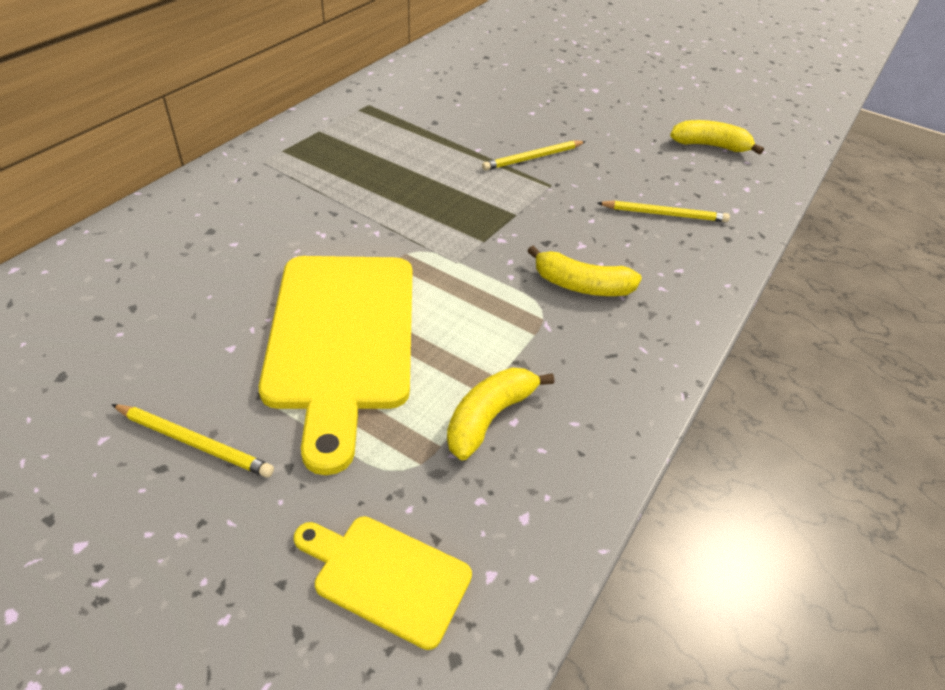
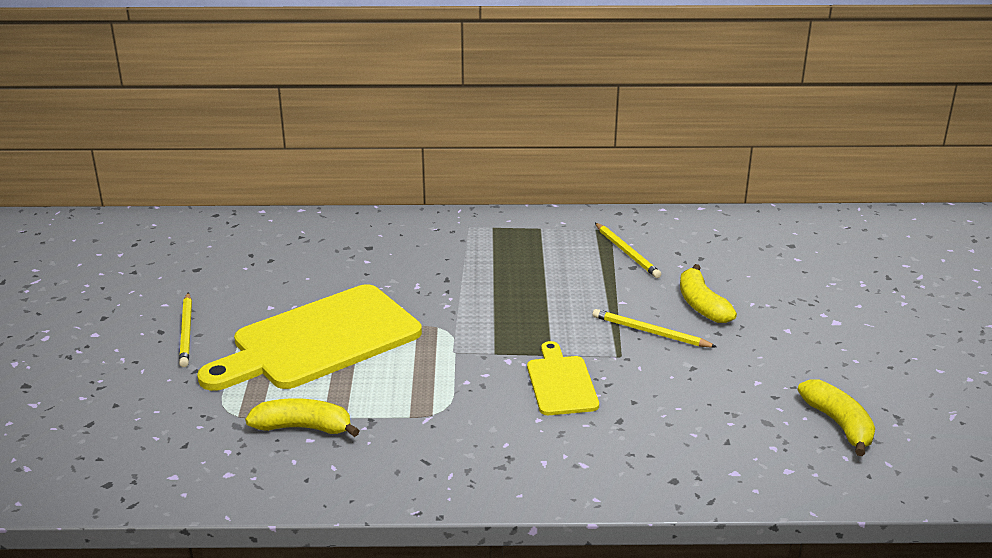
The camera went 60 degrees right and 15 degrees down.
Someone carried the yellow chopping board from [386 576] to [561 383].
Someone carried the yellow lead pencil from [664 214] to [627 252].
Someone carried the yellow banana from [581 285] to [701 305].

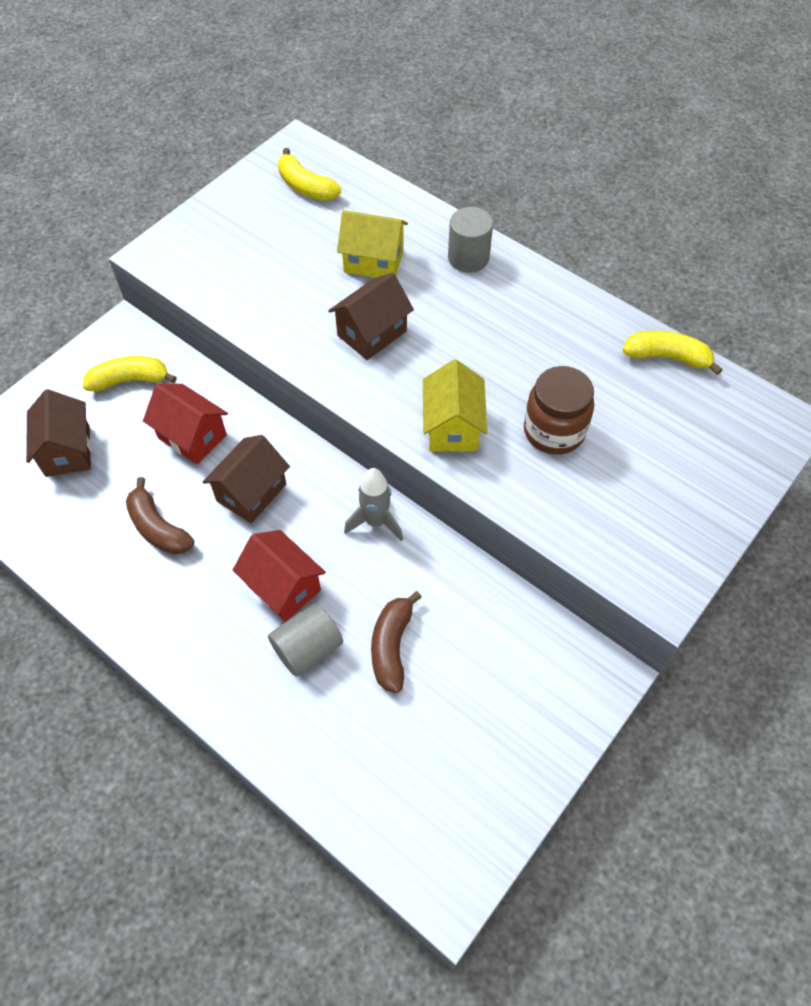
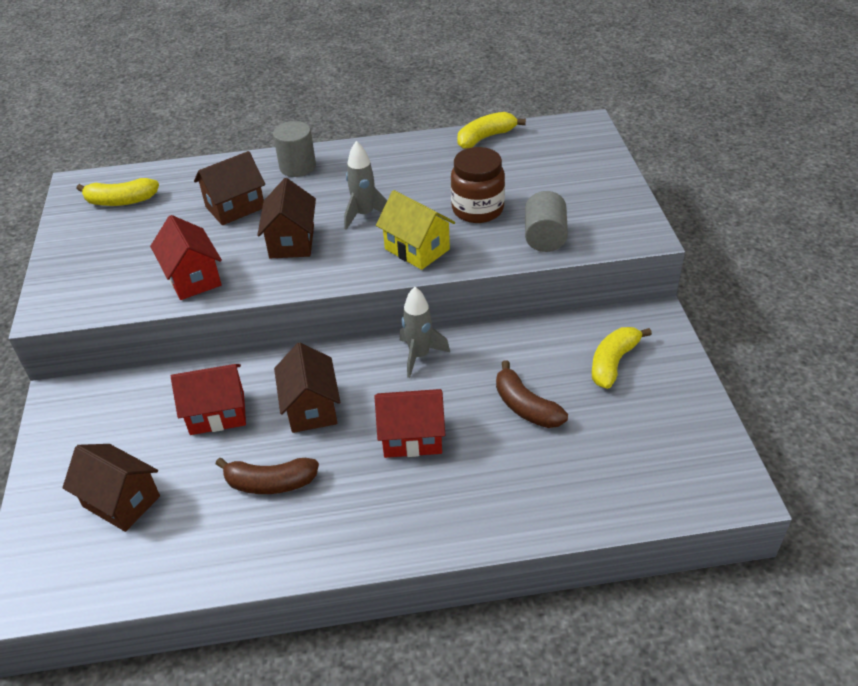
The camera went 45 degrees left and 15 degrees down.
Someone put down the scarlet toy house at [193 278].
Someone repainted the yellow toy house at [373 261], which became the dark brown toy house at [235 207].
Someone put down the gray rocket at [364 215].
Someone carried the gray solid cylinder from [308 648] to [544 237].
Someone carried the yellow banana from [130 380] to [613 362].

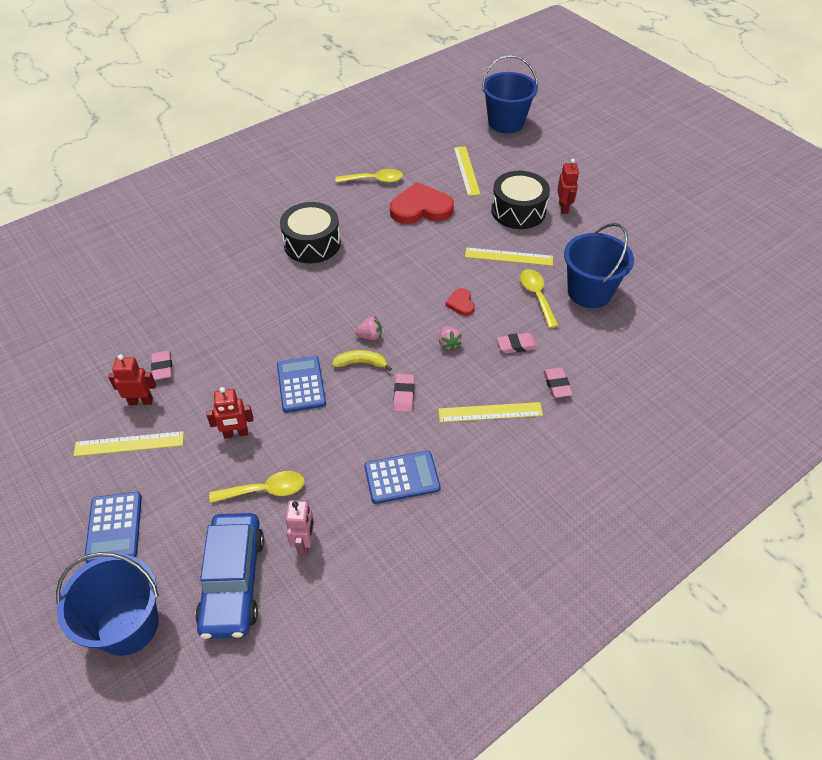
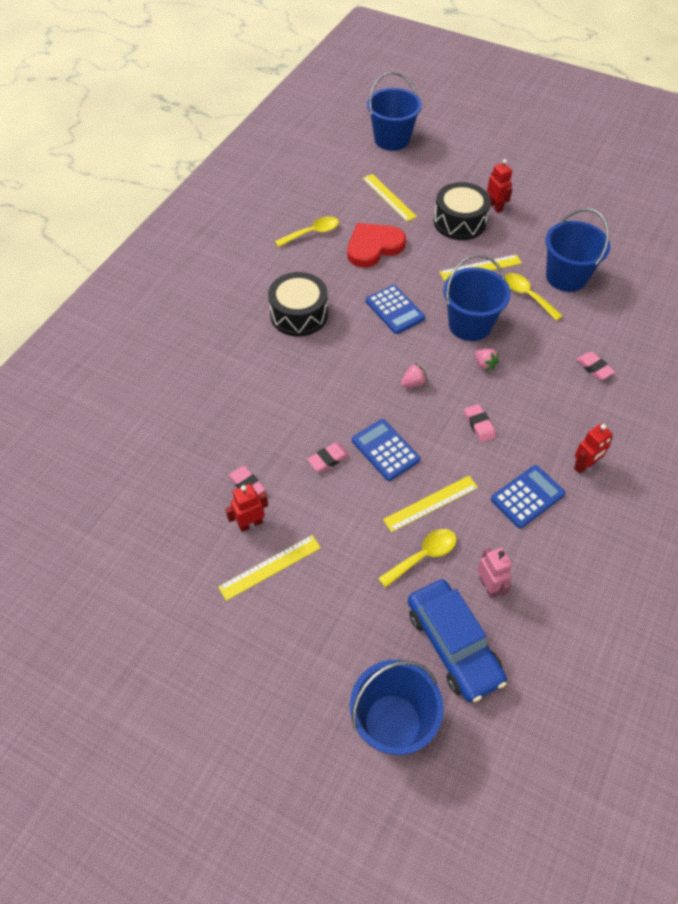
The camera went 25 degrees left and 5 degrees up.
Someone carried the pink eraser from [516 345] to [328 459].
Someone carried the cobalt pocket calculator from [114 527] to [395 310].
Someone carried the yellow ruler from [490 412] to [431 503].
Someone swapped the scarlet love heart at [461 303] for the cobalt sand bucket at [470 325].
Someone carried the scarlet robot figure from [236 433] to [584 466].
Someone took away the yellow banana at [361 363].

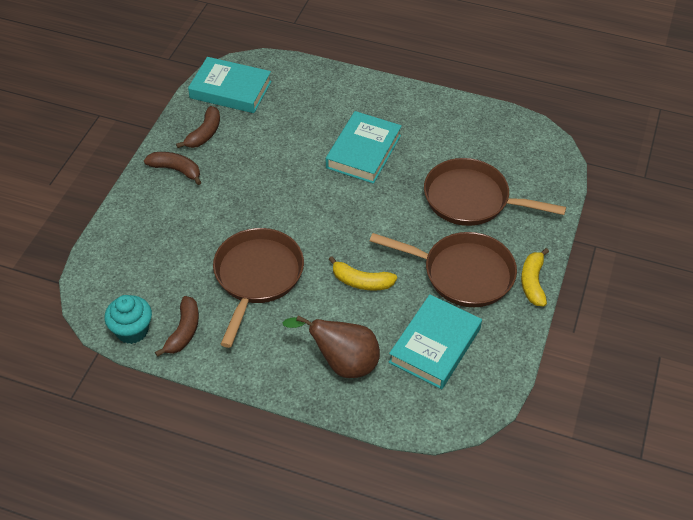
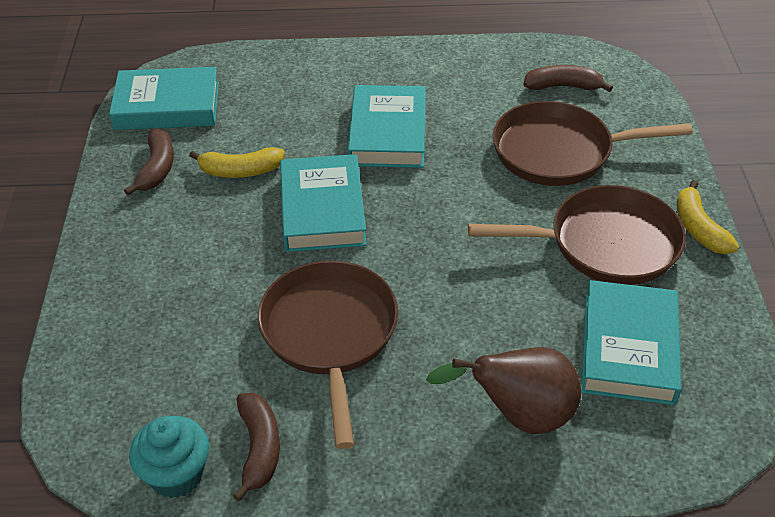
The camera went 20 degrees left and 5 degrees down.
Someone carried the yellow banana from [361 282] to [240 171].
Someone put down the turquoise hardcover at [322 209].
Someone carried the dark brown banana from [176 170] to [563 86].

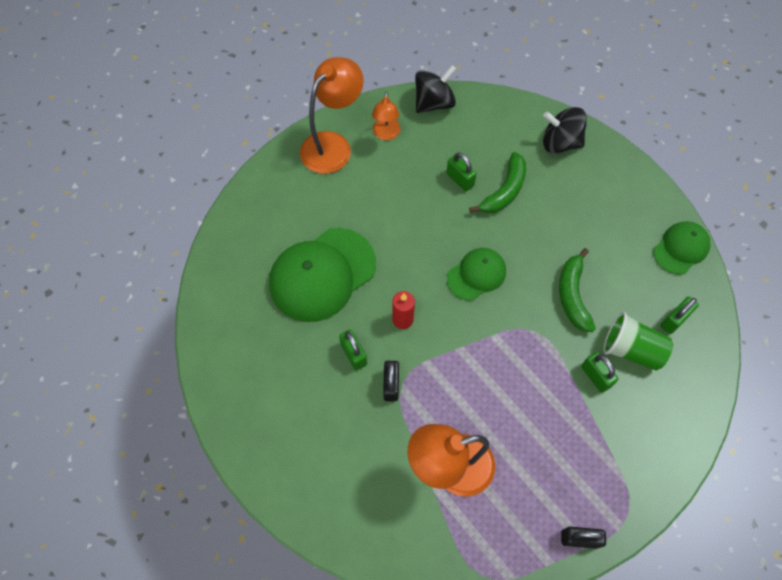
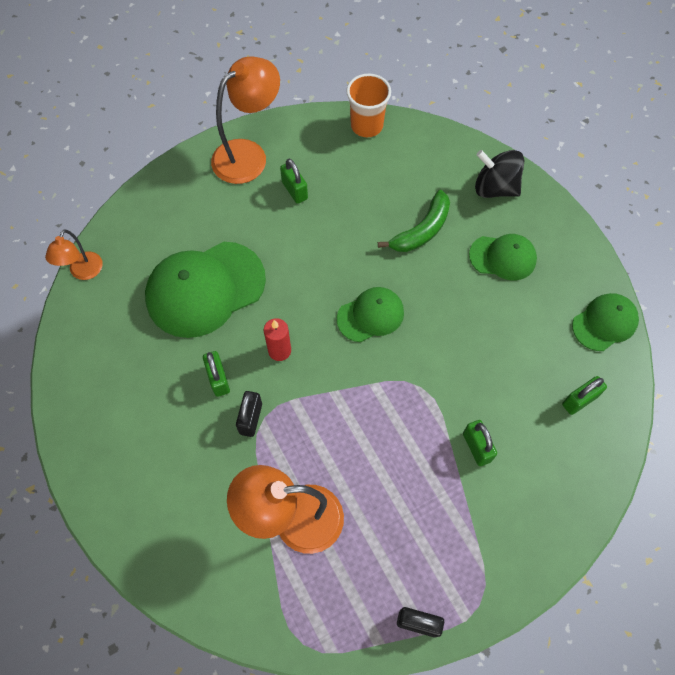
The camera went 10 degrees right and 0 degrees up.
Someone carried the bright orange lamp from [386 134] to [83 272].
Someone carried the green padlock from [460 179] to [294 190].
Someone swapped the black spinning top at [434 102] for the bright orange beaker at [366 125].
Someone put down the green cap at [503 257].
Someone took away the green banana at [572 295].
Someone took away the green beaker at [631 349].

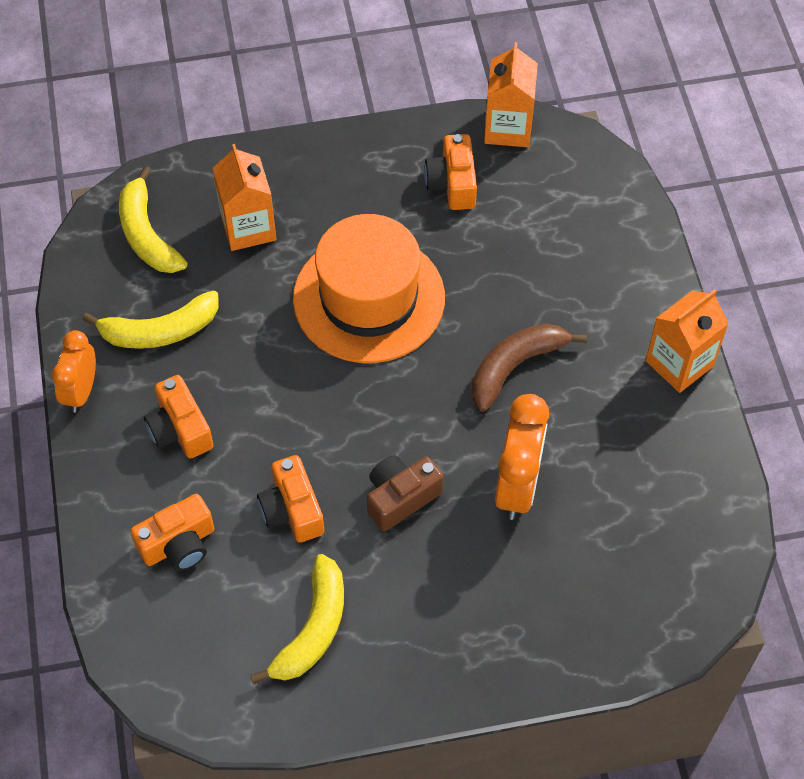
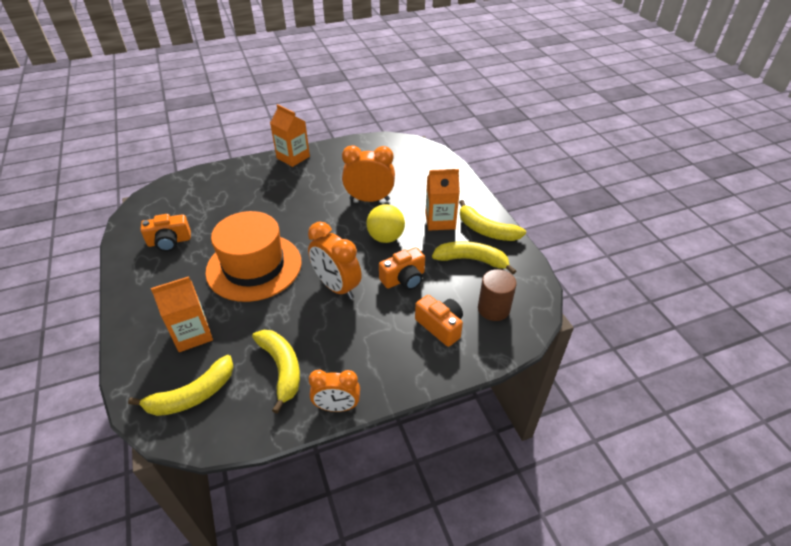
The camera went 100 degrees left and 15 degrees down.
Someone put down the bright orange clock at [337 287].
Someone swapped the dark brown compact camera at [401 497] for the yellow ball at [385 238].
Someone carried the bright orange juice carton from [508 128] to [440 221].
Someone put down the yellow banana at [486 230].
Someone put down the dark brown solid cylinder at [493 309].
Someone took away the bright orange compact camera at [180 429].
Someone took away the dark brown banana at [515 366].

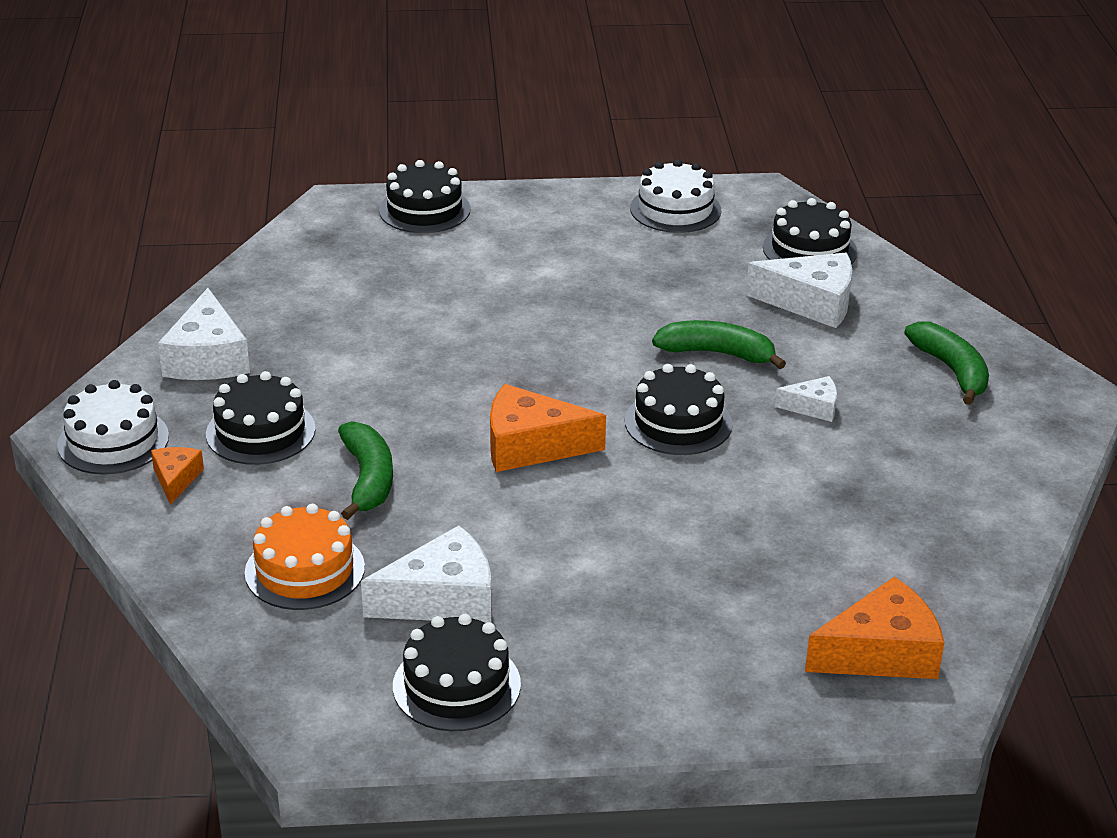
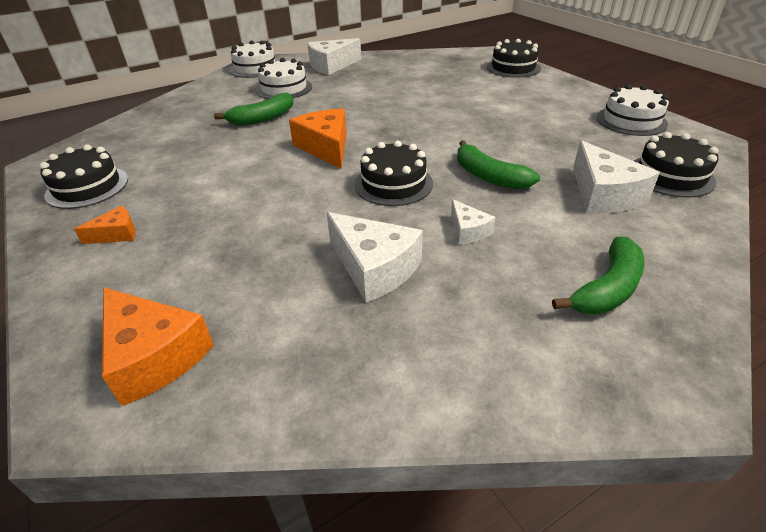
The camera went 65 degrees right and 5 degrees up.
Someone carried the bright orange cheese wedge from [176 479] to [116 234].
Someone repainted the black layer cake at [260 431], which became the snow-white layer cake at [284 88].
Someone carried the snow-white cheese wedge from [442 599] to [374 268].
Someone rotated the green banana at [717 353] by 150 degrees clockwise.
Someone took away the bright orange layer cake at [305 570].

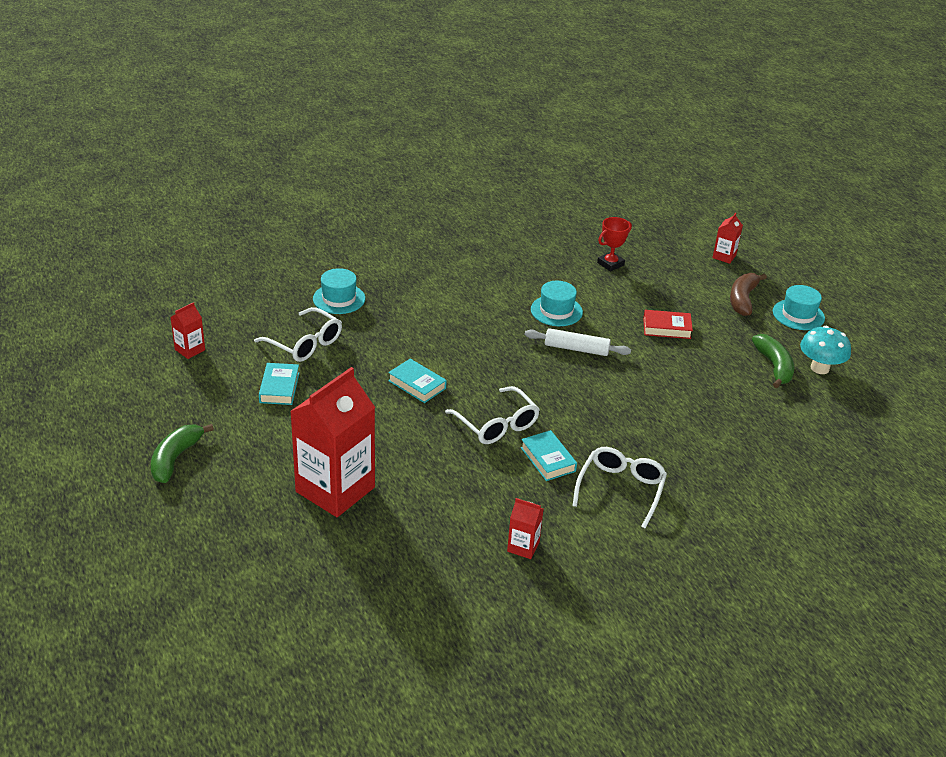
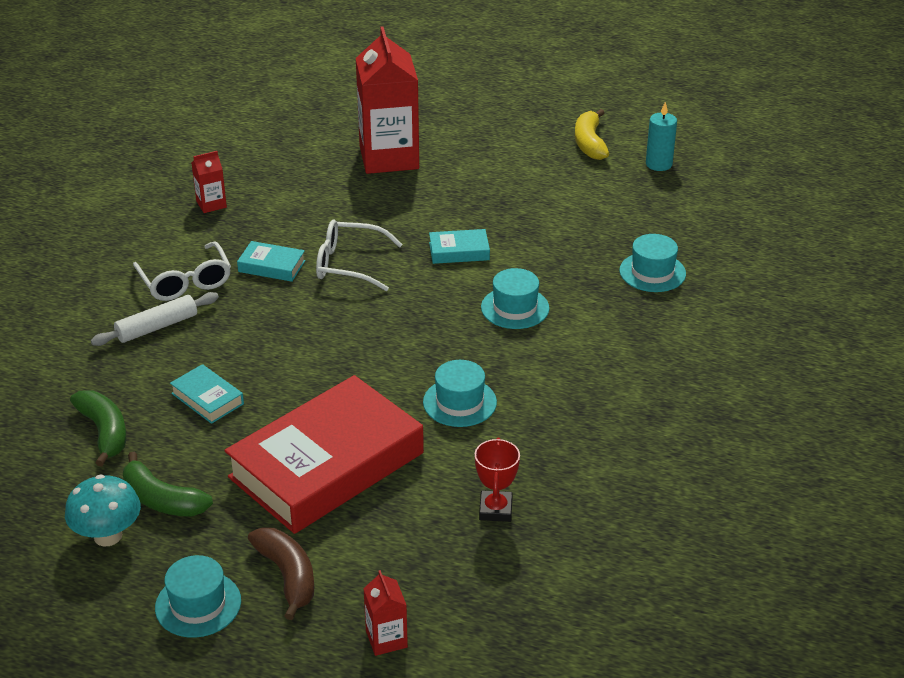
The camera went 135 degrees right and 0 degrees up.
Someone carried the green banana from [175 459] to [104 432].
Someone carried the snow-white pastry roller from [576 349] to [157 327].
Someone carried the turquoise hardcover from [279 388] to [207 398].
Someone scaled the scarlet hardcover at [666 328] by 2.45.
Someone put down the turquoise top hat at [515 308].
Someone put down the yellow banana at [589 143].
Someone swapped the scarlet juice carton at [190 350] for the turquoise pillar candle at [658 164].
Someone took away the snow-white glasses at [305 343].

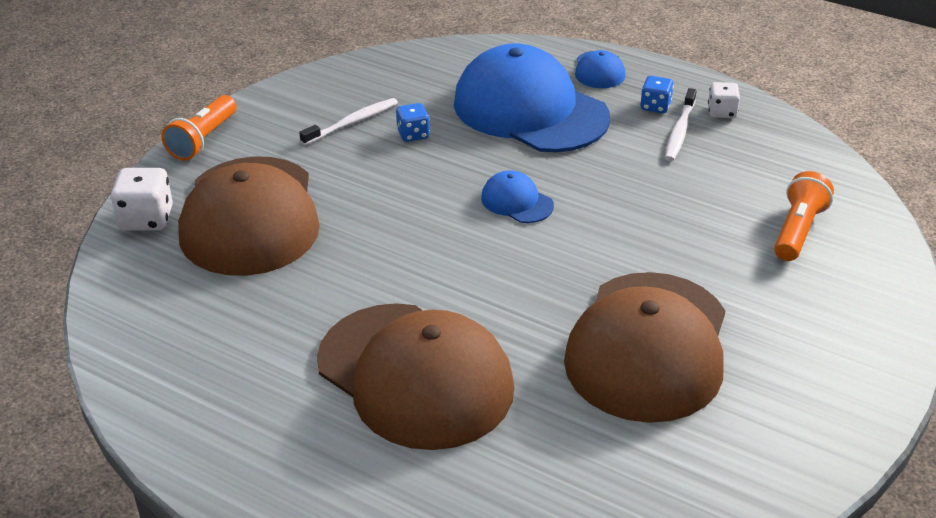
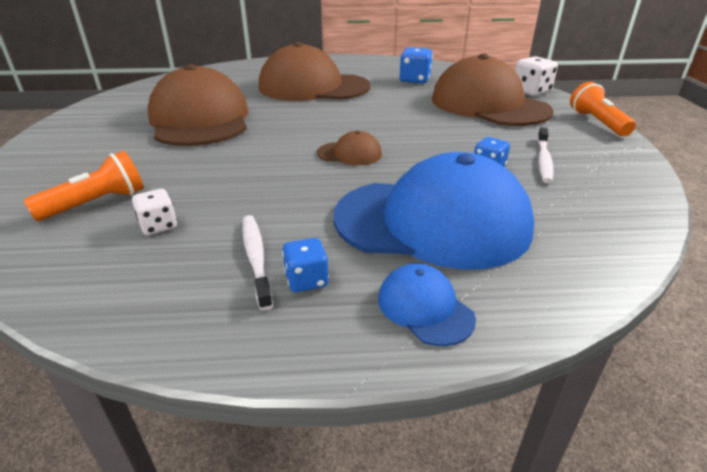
The camera went 145 degrees right and 5 degrees down.
Someone rotated the bright orange torch at [798 230] by 120 degrees counterclockwise.
Someone carried the snow-white die from [722 112] to [158 226].
Someone repainted the cobalt cap at [517 201], which became the dark brown cap at [349 154].
Someone put down the cobalt die at [414 80].

